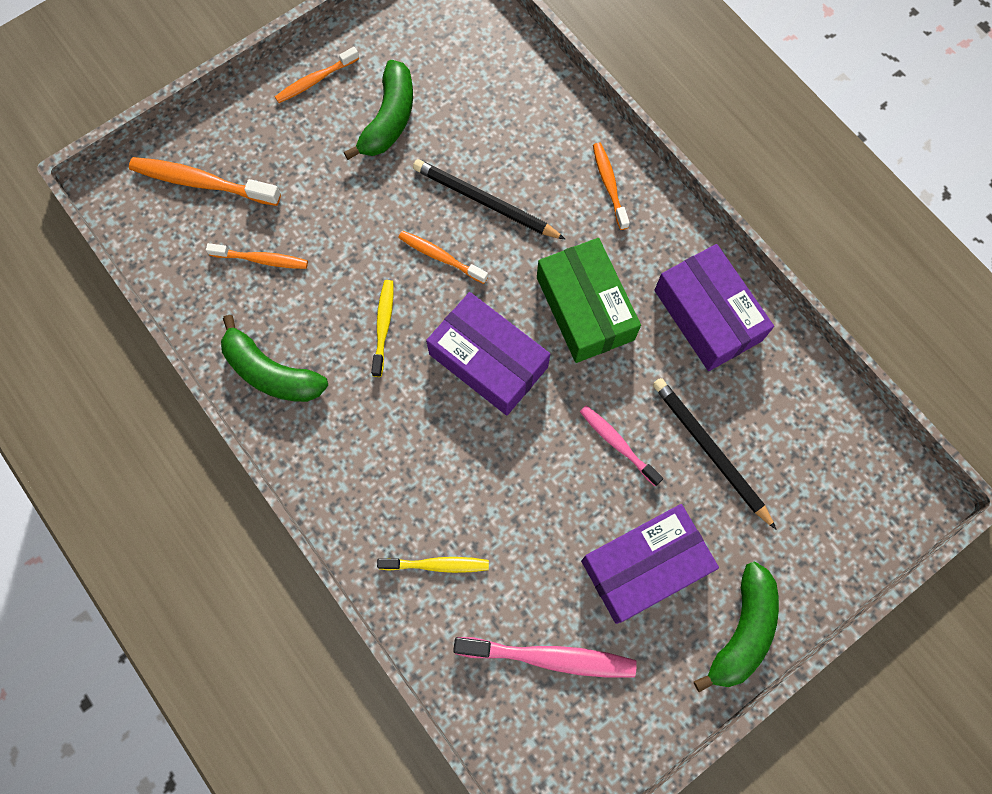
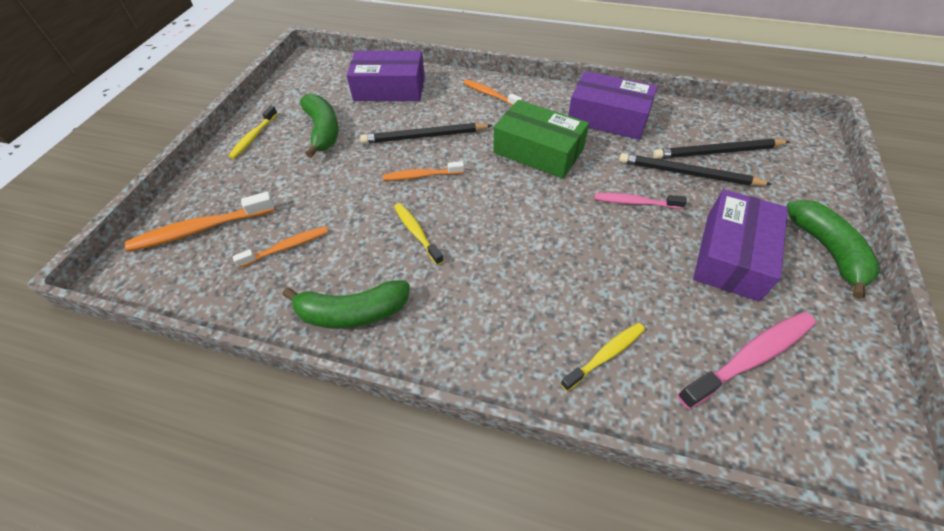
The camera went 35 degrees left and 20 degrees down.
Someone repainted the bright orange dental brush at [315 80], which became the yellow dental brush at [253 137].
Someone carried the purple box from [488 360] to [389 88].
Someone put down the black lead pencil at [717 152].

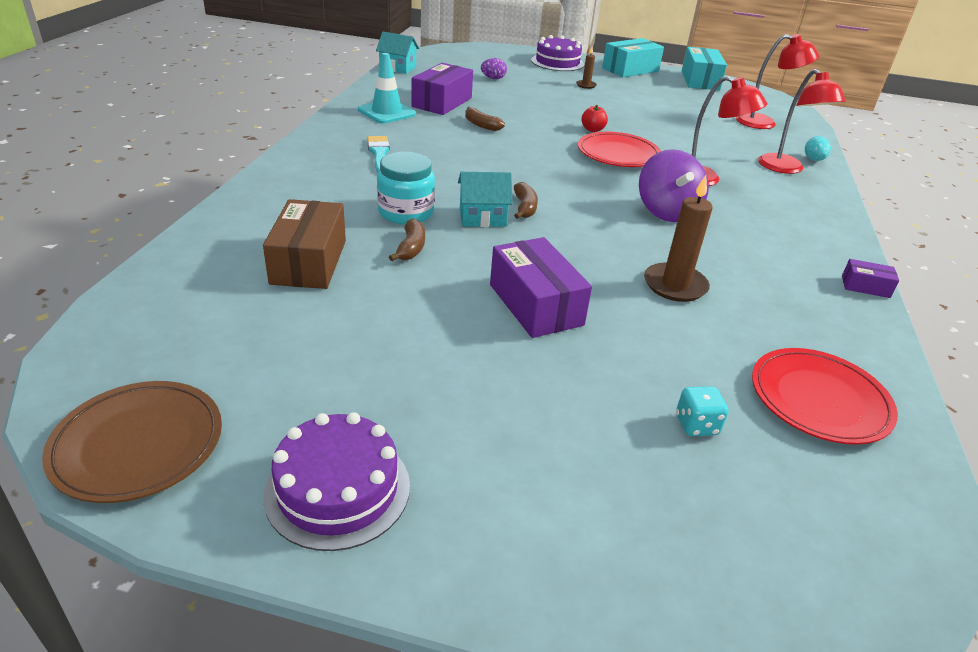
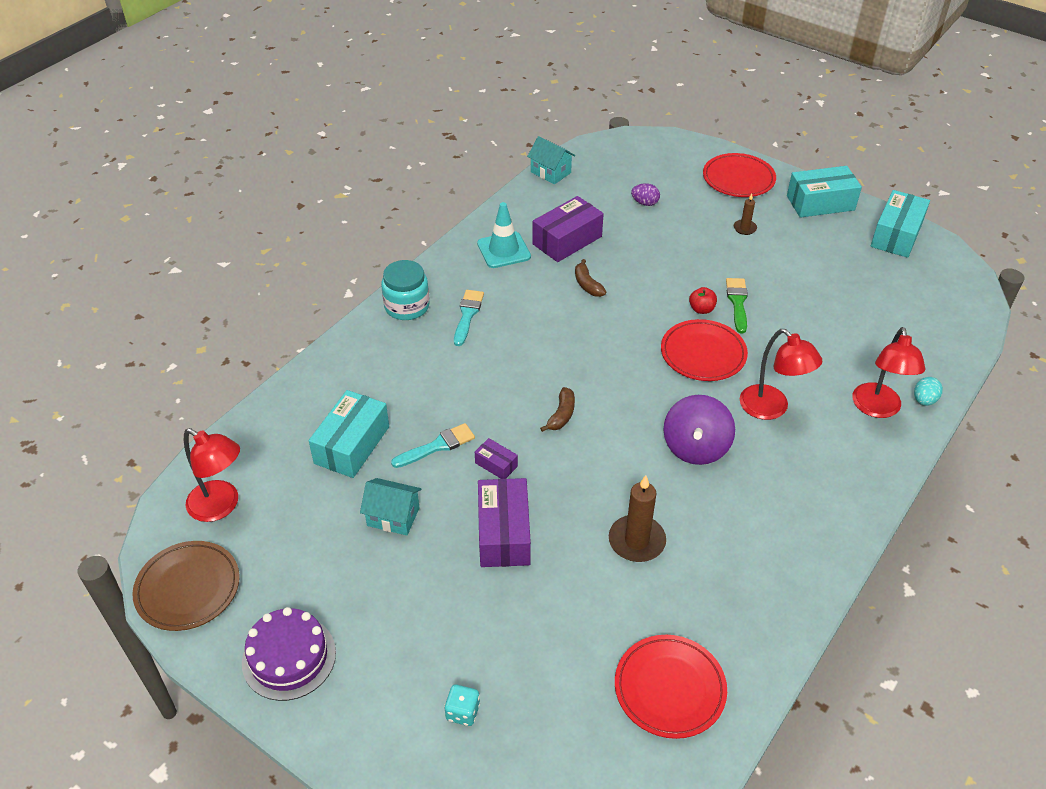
The camera went 25 degrees right and 10 degrees up.
Someone carried the scarlet lamp from [764 123] to [221 506].
Someone repainted the dark brown box at [309 262], which became the turquoise box at [352 445].
Someone carried the turquoise toy house from [482 217] to [393 517].
Someone carried the turquoise jar from [406 212] to [407 306].
Someone swapped the dark brown banana at [411 248] for the turquoise brush at [437 446].
Someone carried the turquoise die from [696 425] to [462 712].
Someone carried the purple box from [865 287] to [496 464].
Someone swapped the purple layer cake at [557 62] for the scarlet flat dish at [738 179].
Someone put down the green brush at [737 302].

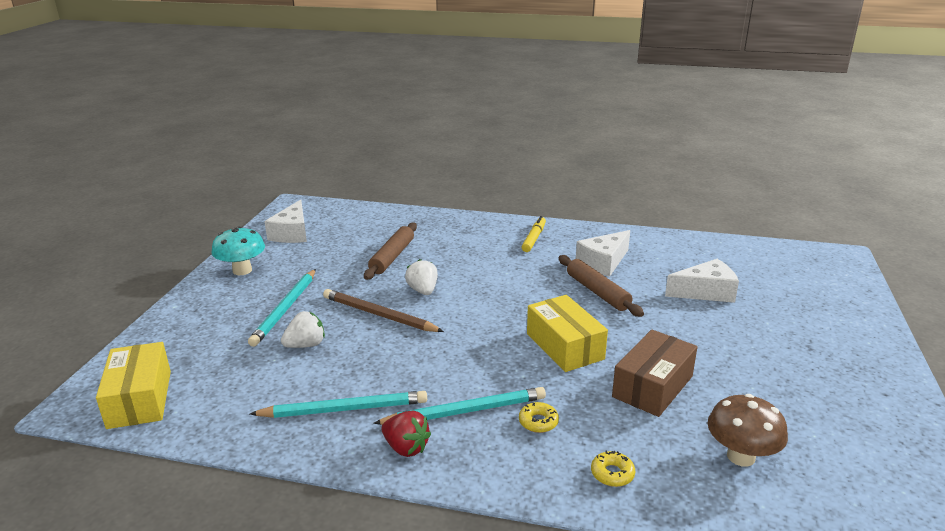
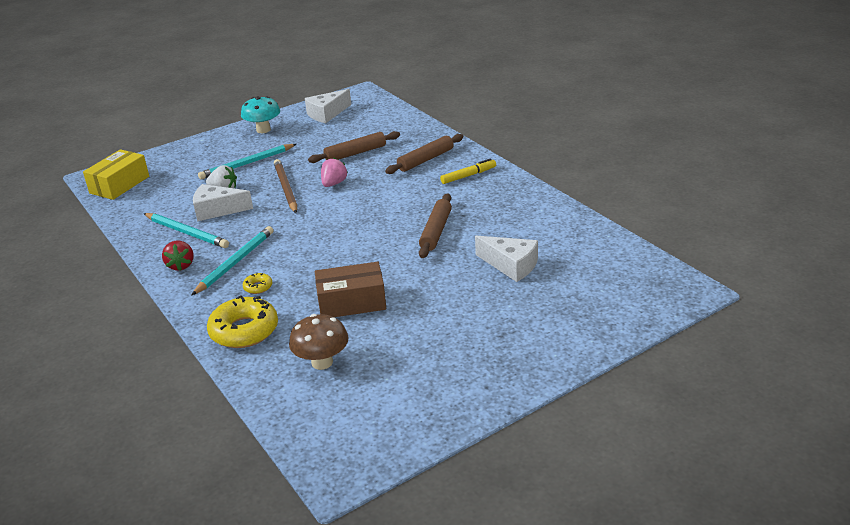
The camera went 45 degrees right and 5 degrees up.
Someone rotated the turquoise lead pencil at [465 411] by 90 degrees counterclockwise.
Someone carried the snow-white cheese wedge from [603 262] to [217 210].
Someone scaled the yellow donut at [612 474] by 2.22.
Someone repainted the snow-white strawberry at [423 291], which became the pink strawberry at [334 184].
Someone put down the dark brown pastry roller at [425 160].
Someone took away the yellow box at [564 346].

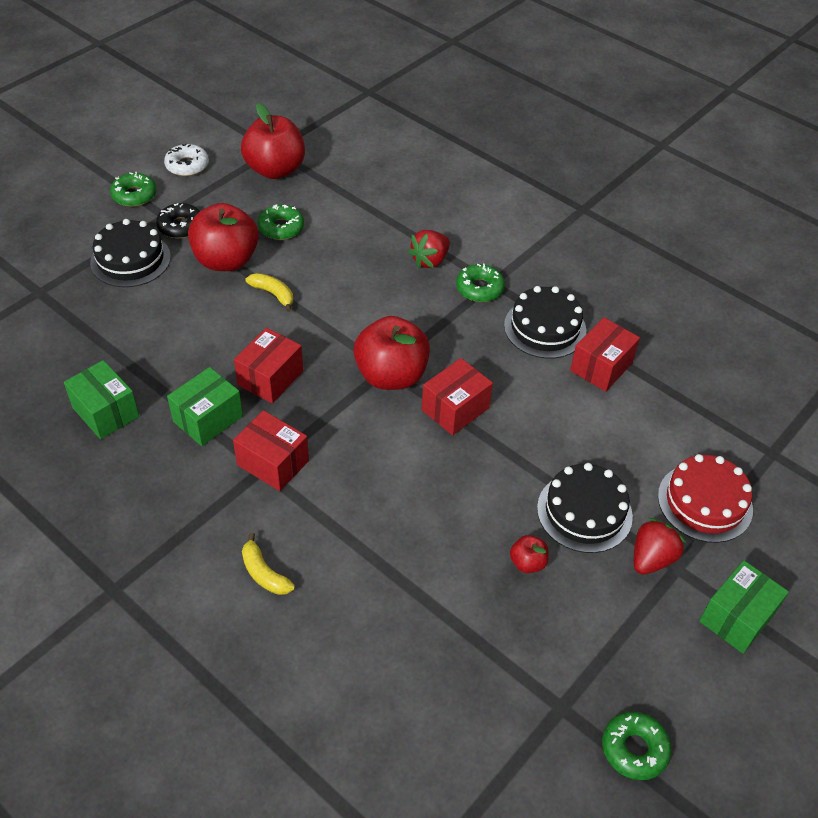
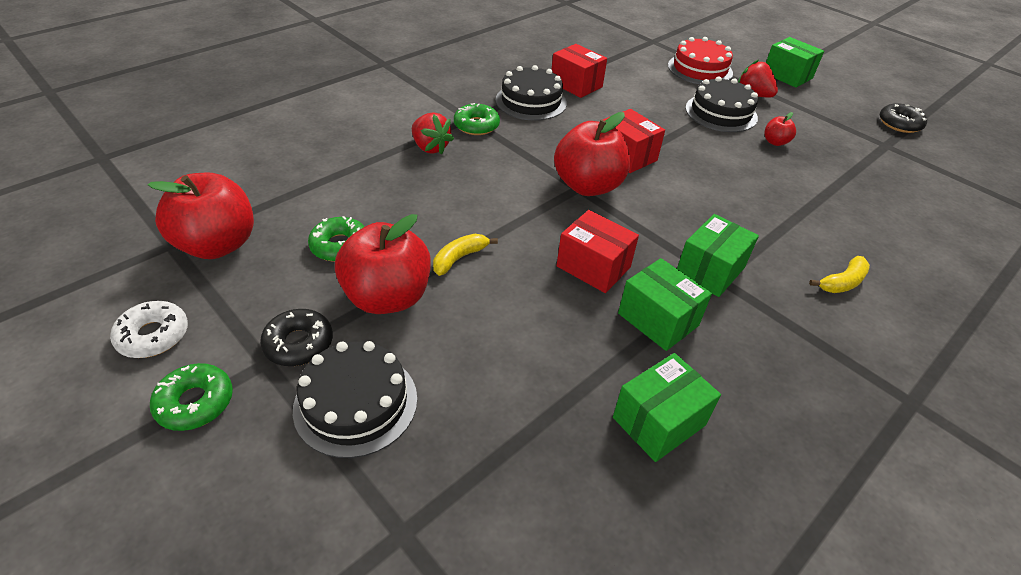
The camera went 85 degrees left and 5 degrees down.
Someone repainted the scarlet box at [273 463], which became the green box at [710 270].
Someone repainted the green donut at [634 749], which became the black donut at [899 124].

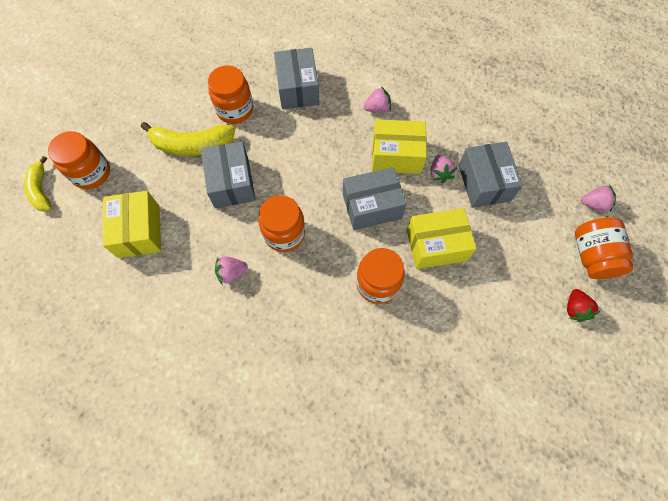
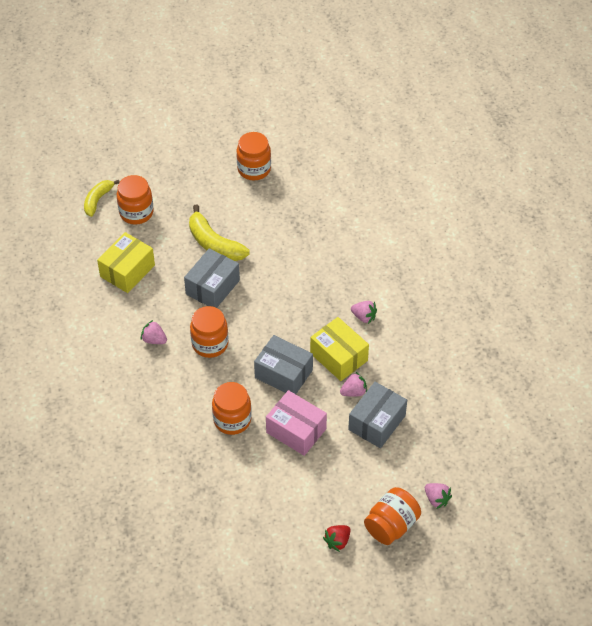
The camera went 45 degrees right and 15 degrees down.
Someone carried the bright orange jar from [235 110] to [254 169].
Someone repainted the yellow box at [436 245], which became the pink box at [296 430].
Someone rotated the pink strawberry at [439 173] by 150 degrees counterclockwise.
Someone took away the gray box at [297 89].

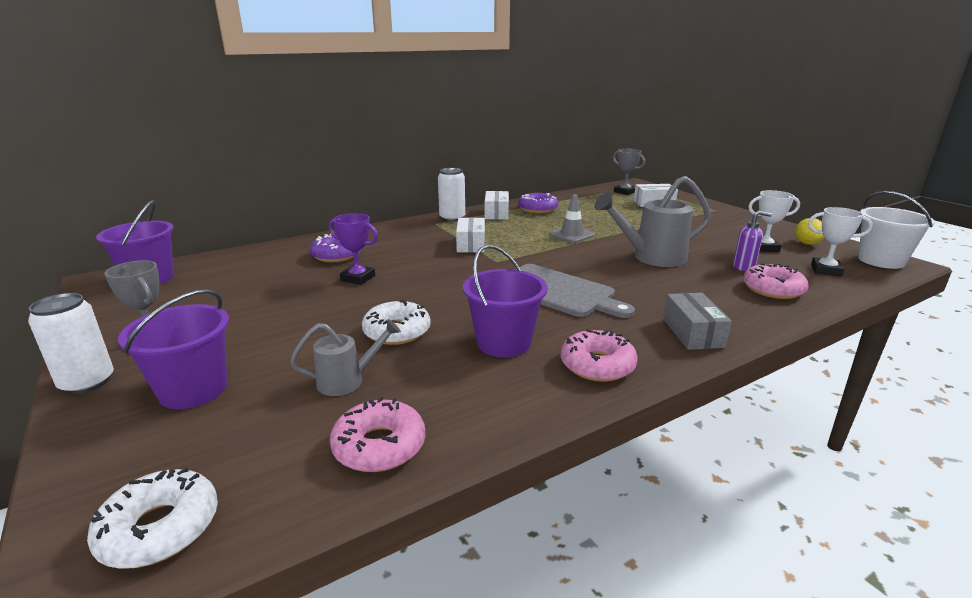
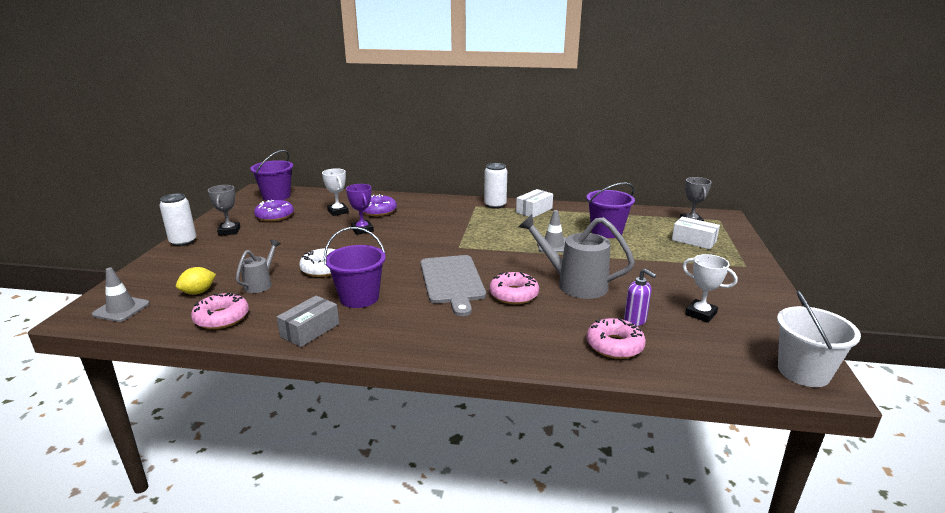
The camera went 40 degrees right and 0 degrees up.
Someone swapped the snow-white donut at [160 528] for the gray road cone at [121 309].
Someone carried the yellow lemon from [807 243] to [198 292].
Someone rotated the gray sprinkling can at [347 381] by 90 degrees counterclockwise.
Someone carried the purple donut from [538 209] to [275 216].
Someone carried the gray box from [692 333] to [310 330].
Someone carried the snow-white trophy from [826 270] to [338 211].
Someone carried the pink donut from [597 365] to [514 294].
Someone carried the purple sand bucket from [193 390] to [606 232].
Someone took away the snow-white box at [471 244].

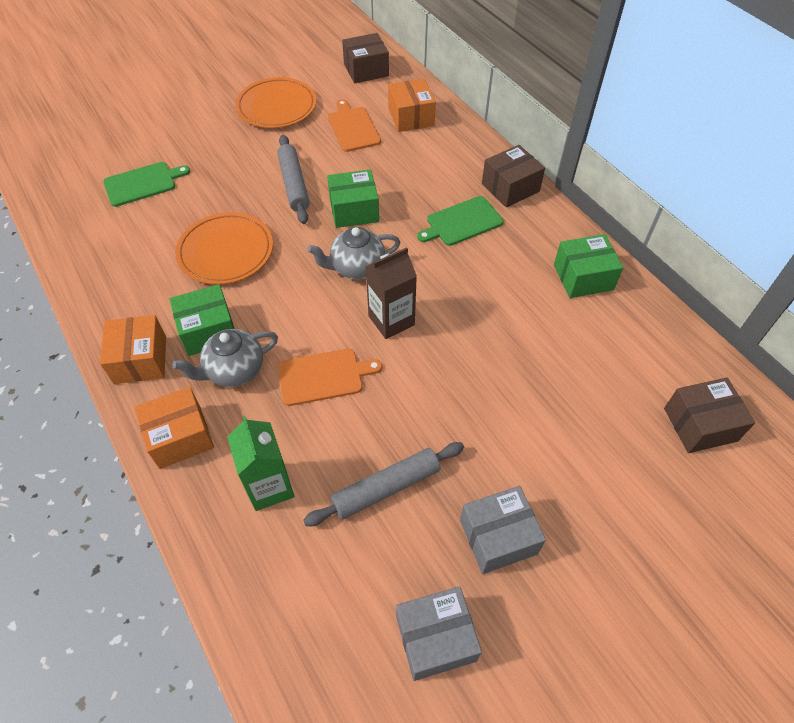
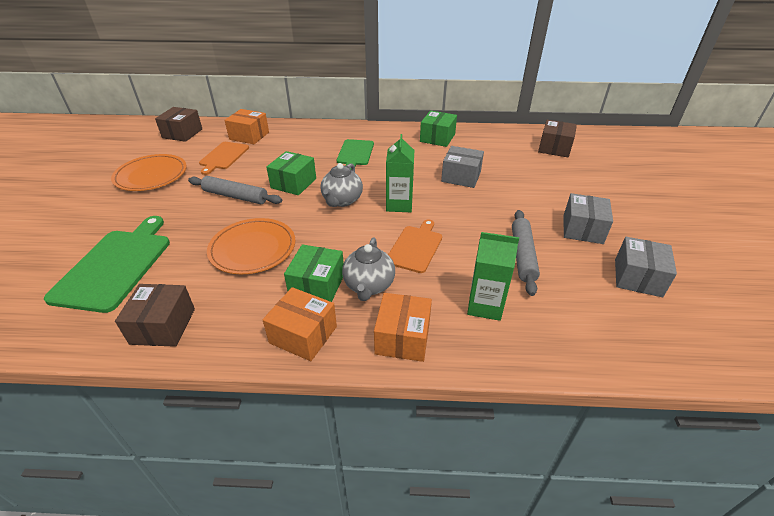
The camera went 55 degrees left and 15 degrees down.
Someone scaled the green chopping board at [143 183] by 1.65.
Someone carried the dark brown box from [510 188] to [163 326].
Someone rotated the bright orange chopping board at [353 127] by 90 degrees counterclockwise.
Someone repainted the dark brown juice carton at [391 320], which became the green juice carton at [399 204].
Someone put down the gray box at [461 177].

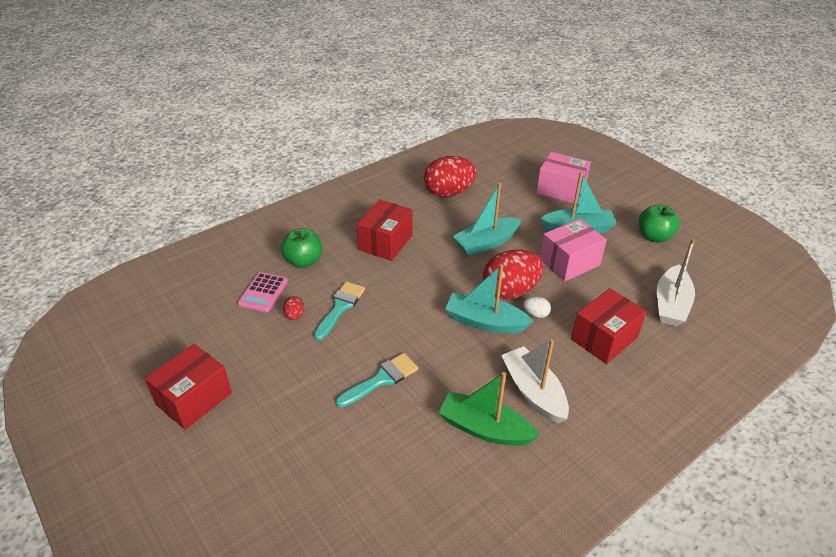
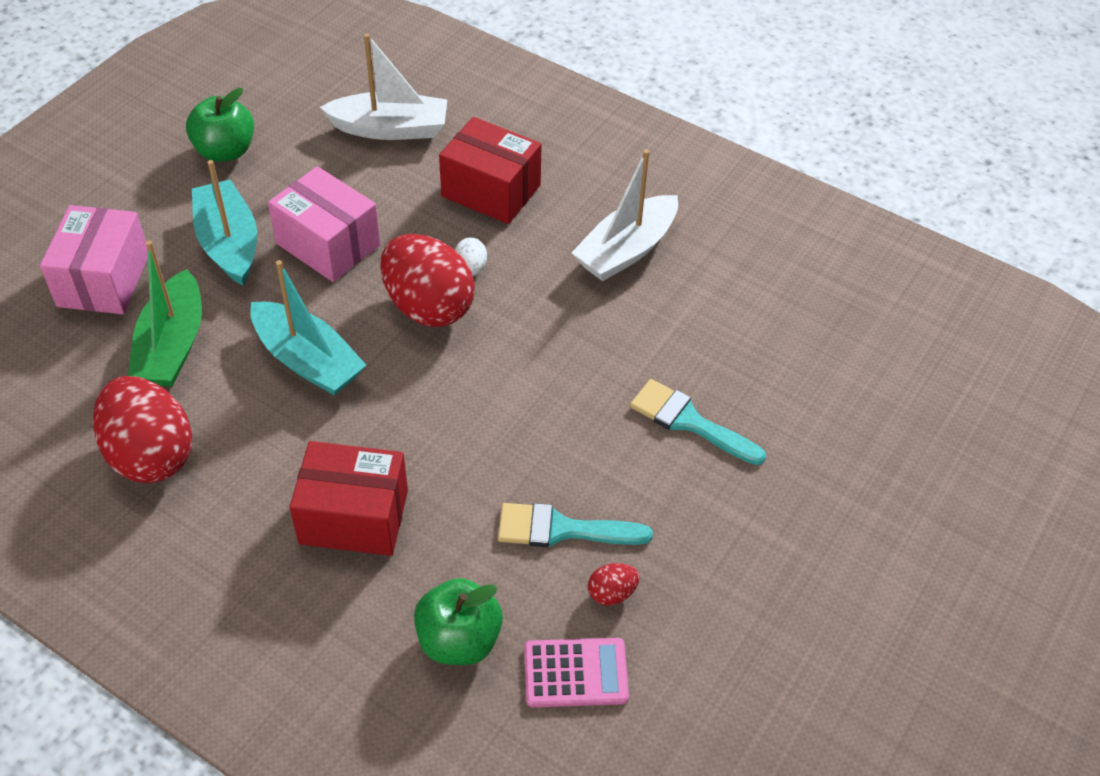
The camera went 110 degrees left and 10 degrees up.
Someone carried the green sailboat from [484 428] to [172 345].
Someone took away the scarlet box at [194 399].
Someone took away the turquoise sailboat at [485 322].

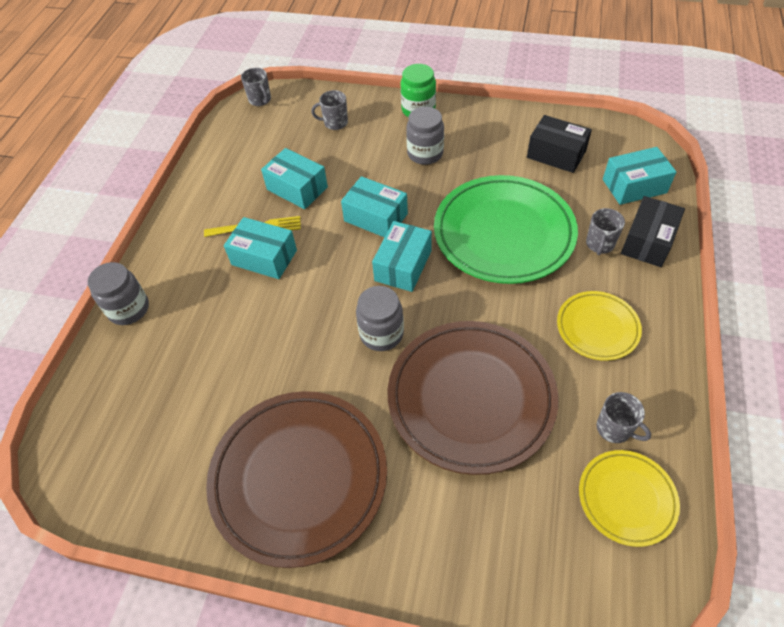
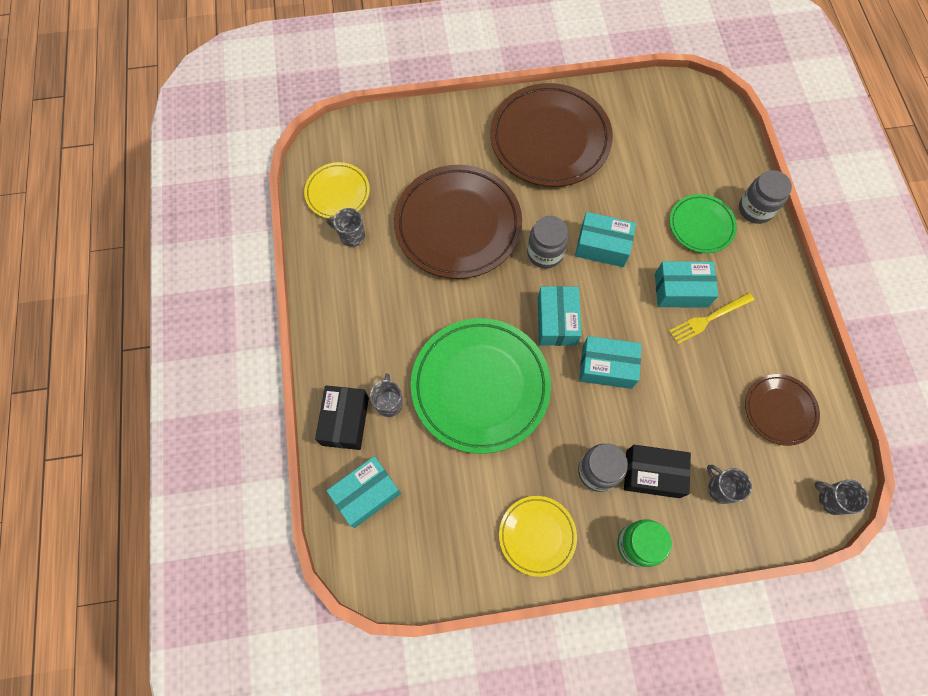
The camera went 155 degrees right and 15 degrees up.
Someone carried the yellow flat dish from [597 328] to [537 535].
Someone carried the turquoise box from [297 188] to [602 246].
Someone carried the black box from [556 154] to [652 474].
Someone put down the green flat dish at [701 225].
Someone rotated the gray tea mug at [335 123] by 105 degrees counterclockwise.
Someone put down the dark brown flat dish at [779 410].

